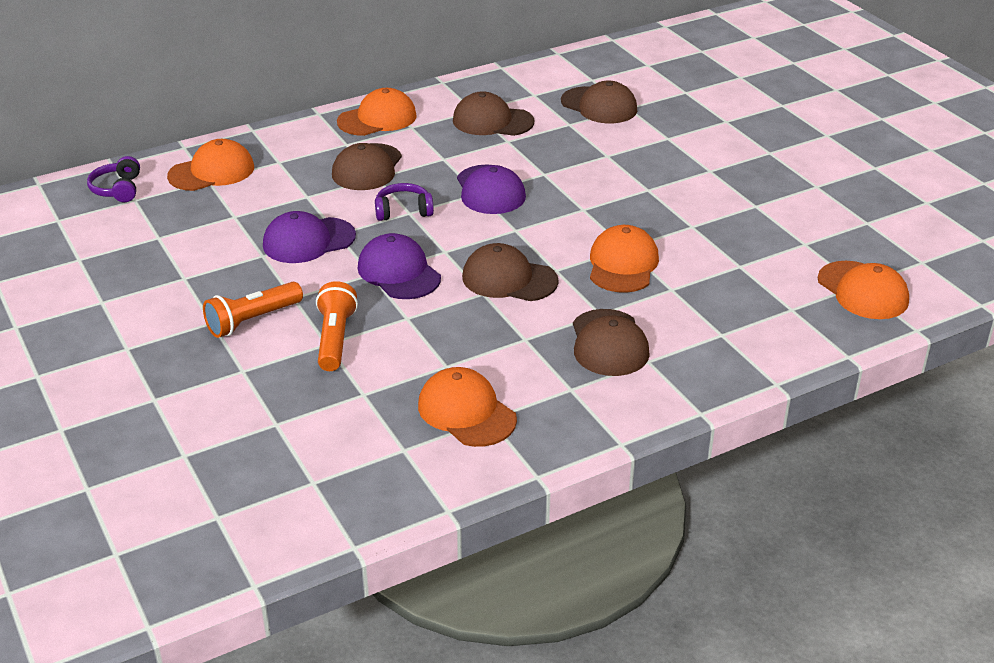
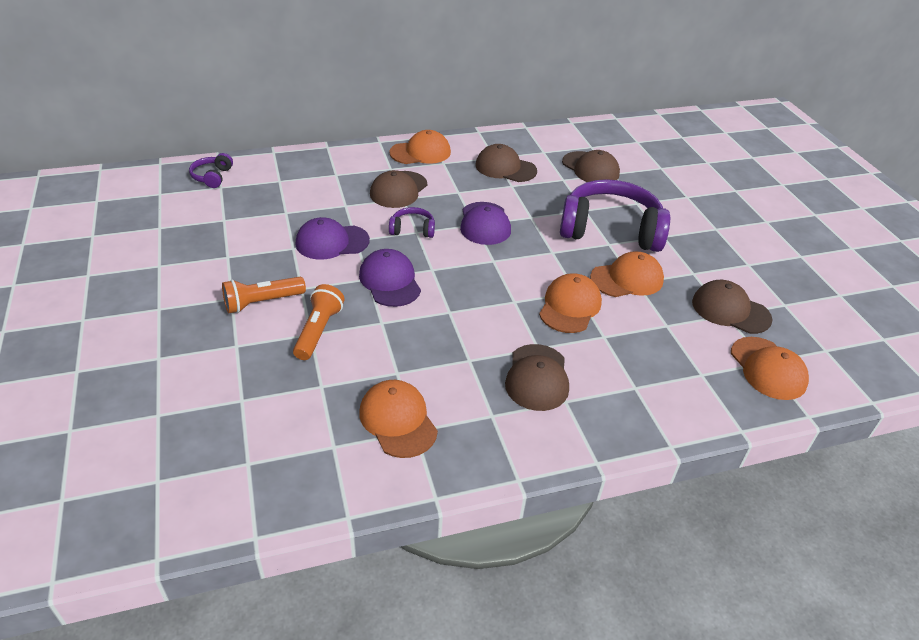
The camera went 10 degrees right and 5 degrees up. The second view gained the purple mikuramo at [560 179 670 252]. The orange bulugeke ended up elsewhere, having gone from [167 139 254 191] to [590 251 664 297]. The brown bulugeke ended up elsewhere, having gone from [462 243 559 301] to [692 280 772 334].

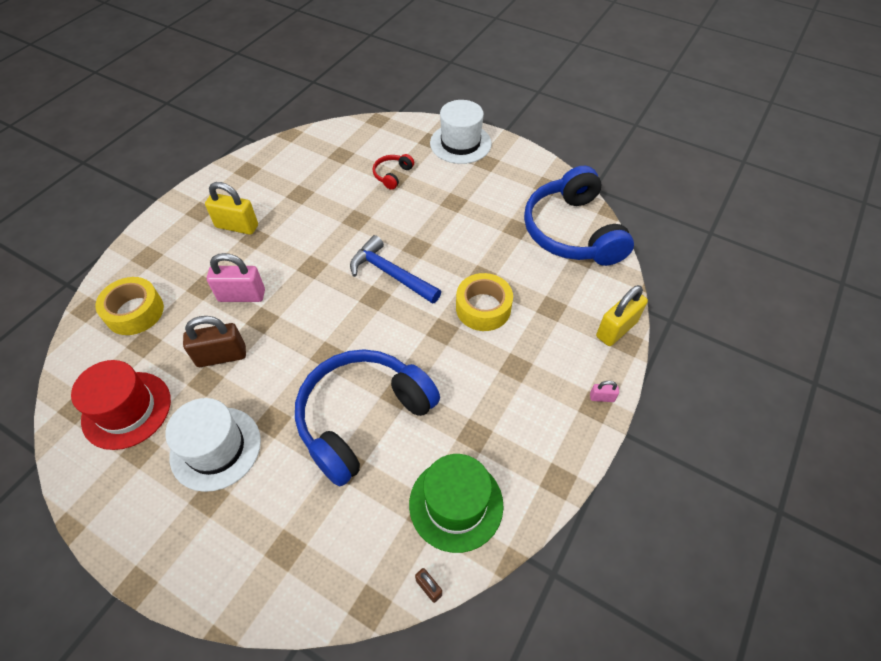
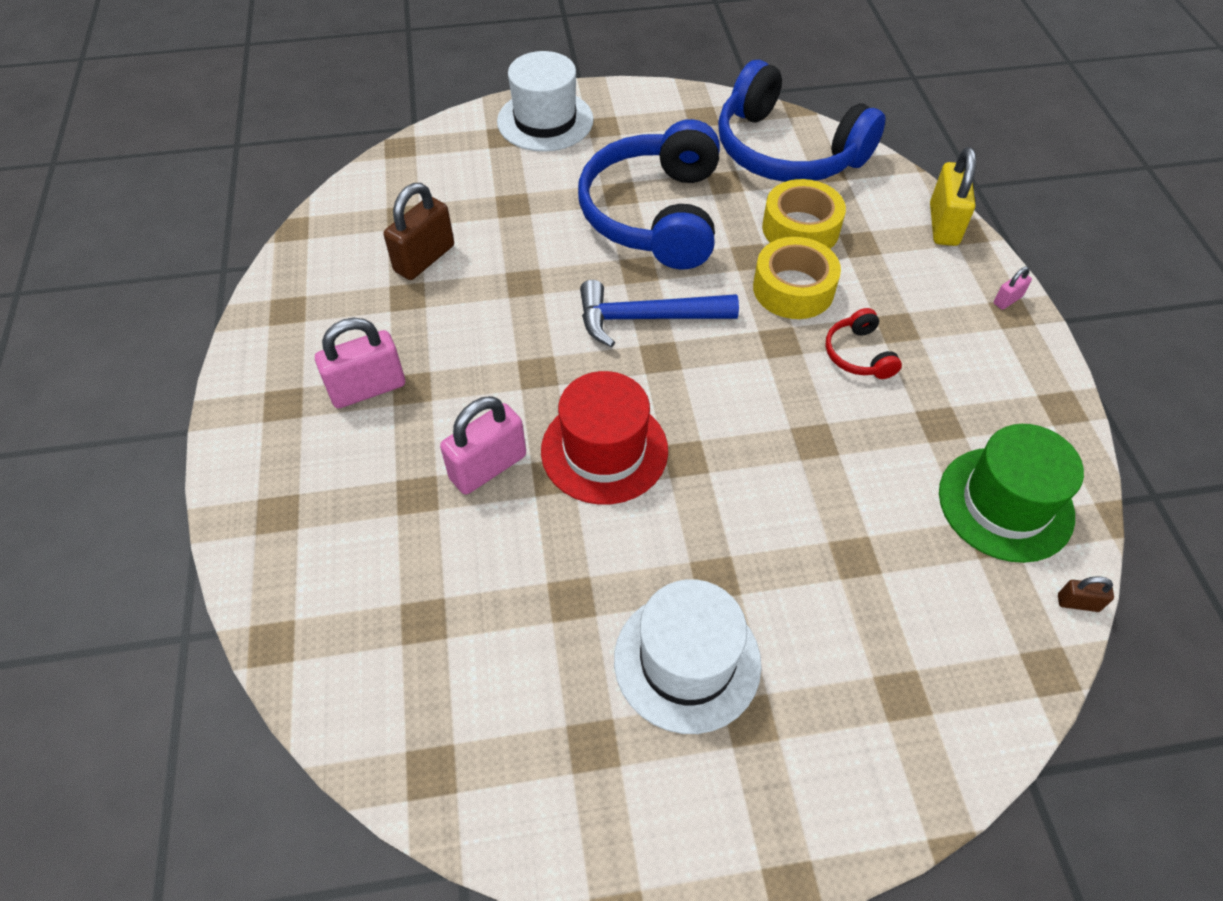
The camera went 40 degrees left and 0 degrees up. The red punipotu ended up elsewhere, having gone from [71 360 171 450] to [541 371 668 505]. The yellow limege ended up elsewhere, having gone from [95 277 164 335] to [762 179 846 249]. The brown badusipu ended up elsewhere, having gone from [183 316 246 367] to [384 183 454 280]. The blue mikuramo ended up elsewhere, having gone from [295 349 440 487] to [578 119 720 269]. The red mikuramo ended up elsewhere, having gone from [373 154 414 190] to [825 308 902 379]. What was the yellow badusipu at [205 182 258 235] turned into the pink badusipu at [315 318 405 408].

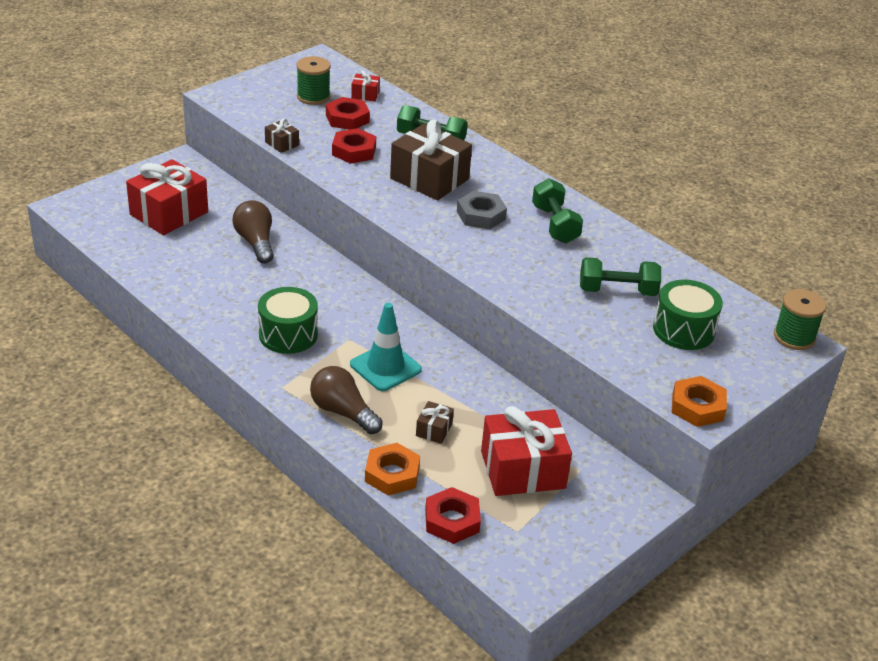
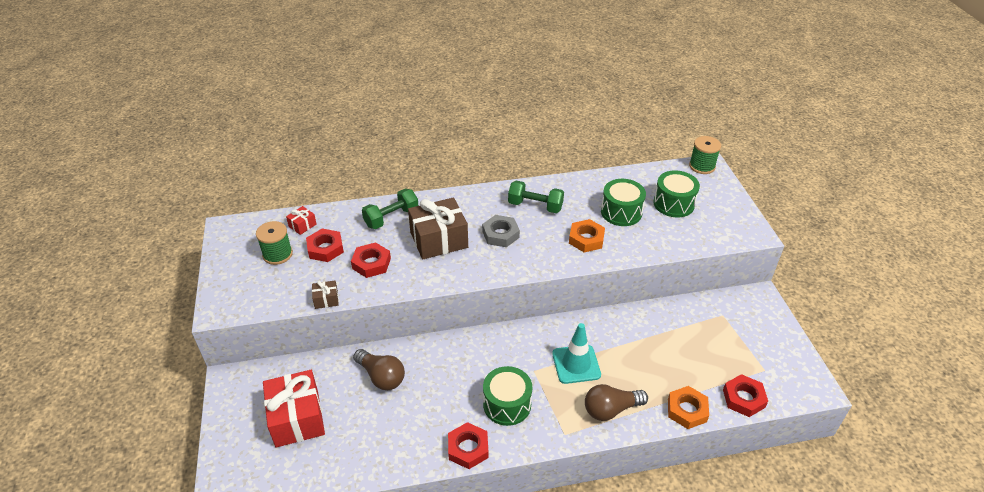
The camera went 55 degrees left and 5 degrees up. The second view lost the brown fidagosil at [416 401 454 444]. The second view lost the red fidagosil at [481 406 572 496]. The second view gained the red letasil at [448 422 489 469]. The orange letasil ended up elsewhere, having gone from [671 376 727 427] to [569 219 605 252]. Where the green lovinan stood at [580 257 661 296], the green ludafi came to stand at [601 179 646 226]. The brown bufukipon at [232 200 274 263] ended up facing another way, 150 degrees counterclockwise from before.

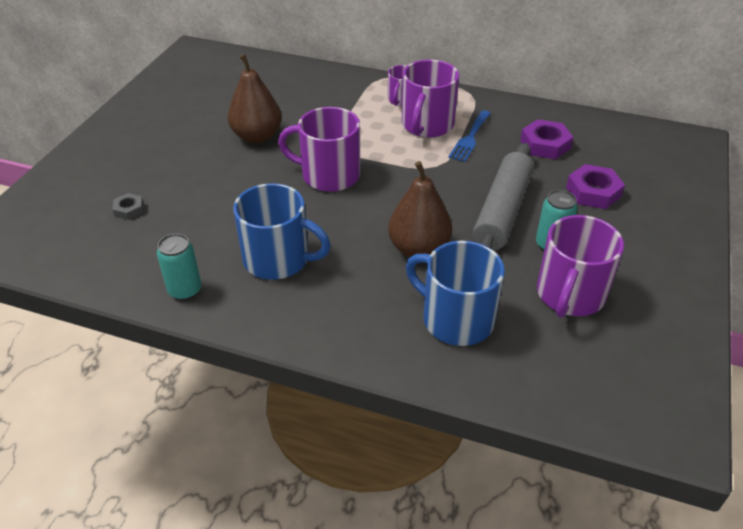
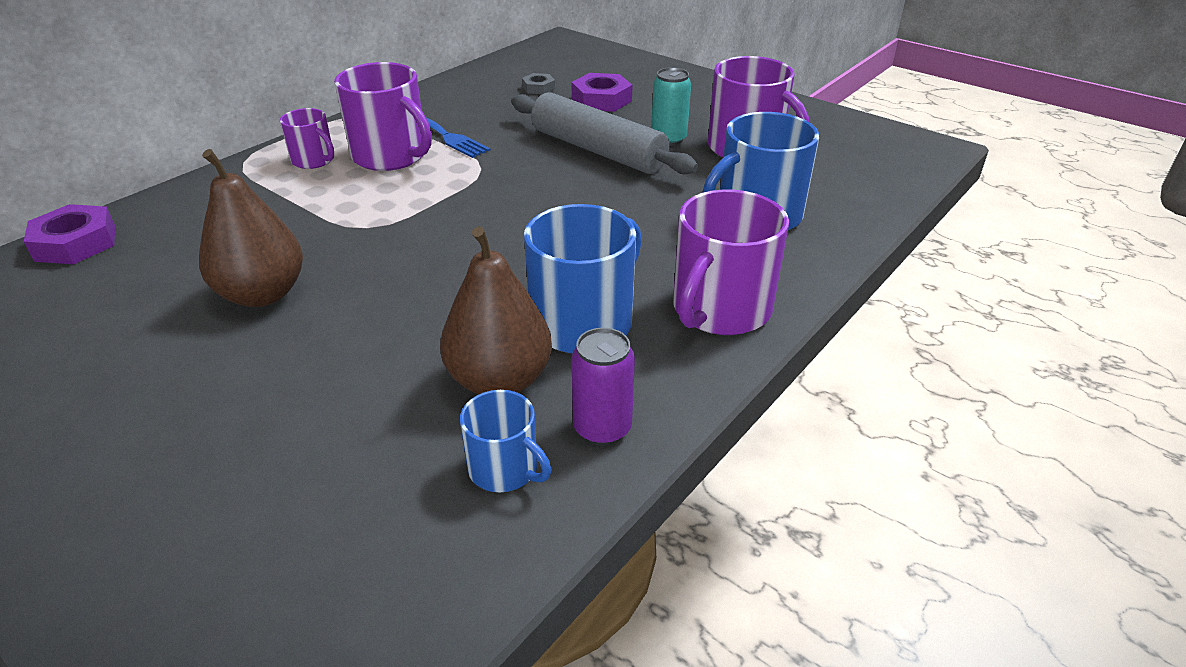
The camera went 70 degrees left and 5 degrees down. The second view gained the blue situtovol at [460 390 552 492]. The grey letasil ended up elsewhere, having gone from [112 193 144 220] to [522 73 555 94]. The purple situtovol ended up elsewhere, having gone from [278 107 360 192] to [673 189 789 335]. The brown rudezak ended up elsewhere, having gone from [388 161 452 257] to [440 227 552 395]. The purple letasil ended up elsewhere, having gone from [520 119 573 159] to [24 204 115 264]. What was the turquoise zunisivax at [157 234 202 300] turned into the purple zunisivax at [571 328 635 446].

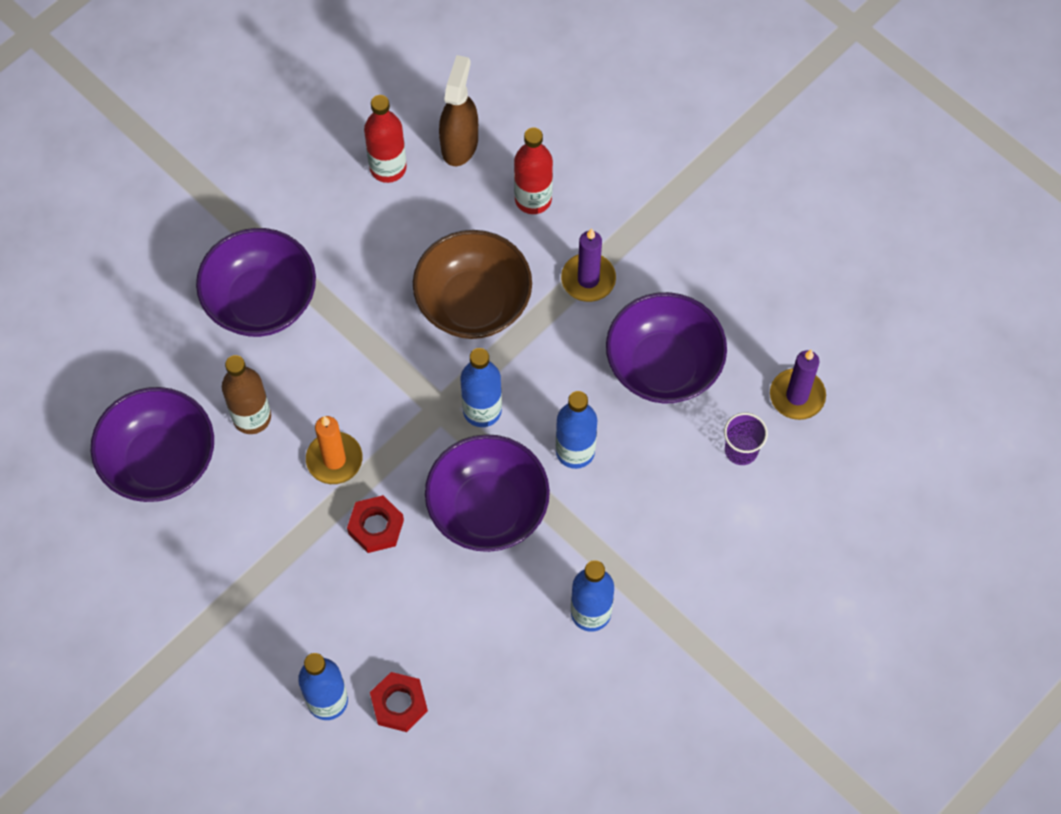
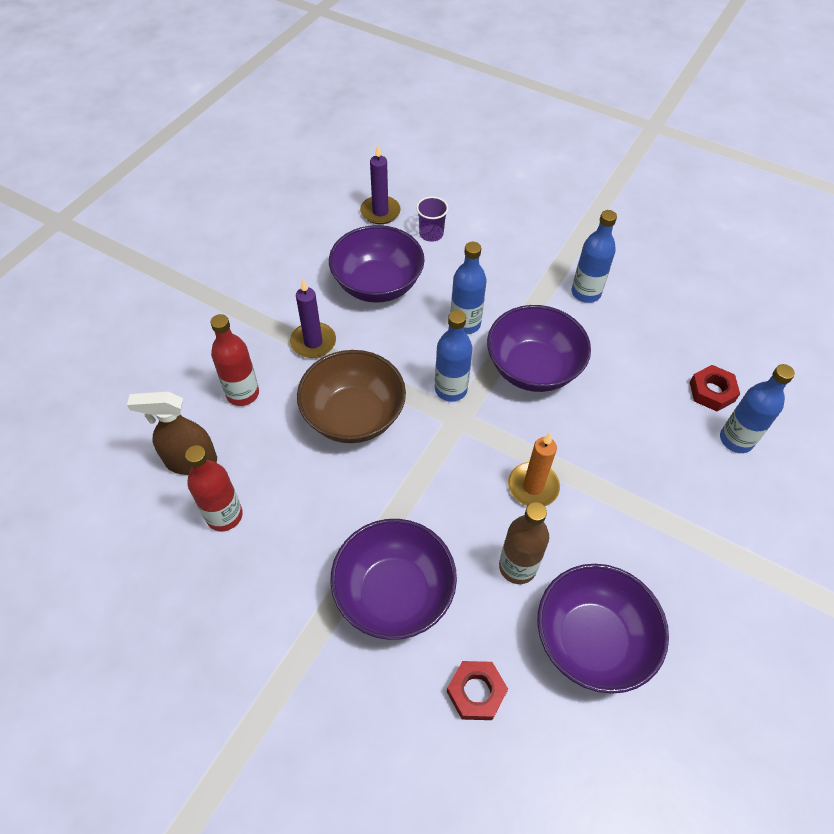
The camera went 105 degrees left and 10 degrees down. The red letasil ended up elsewhere, having gone from [347 495 404 553] to [447 661 508 720].

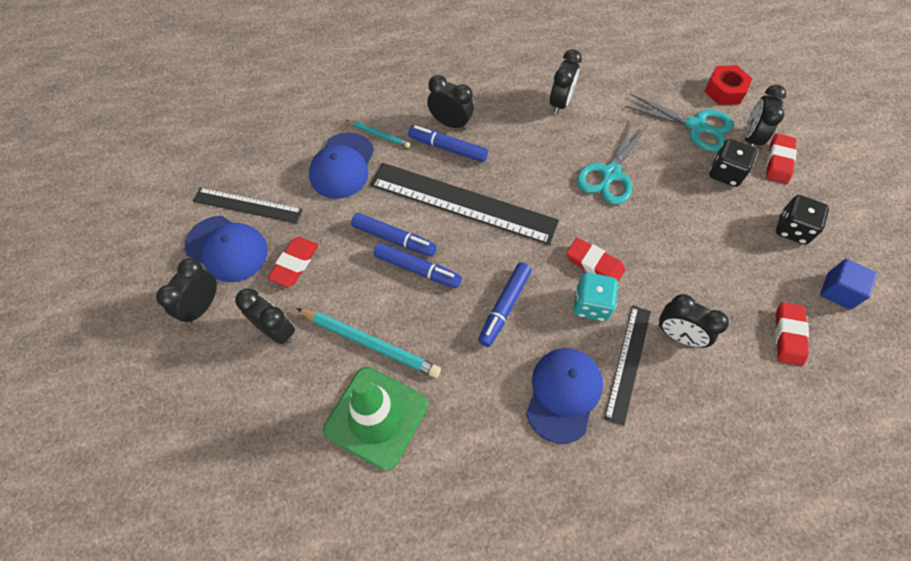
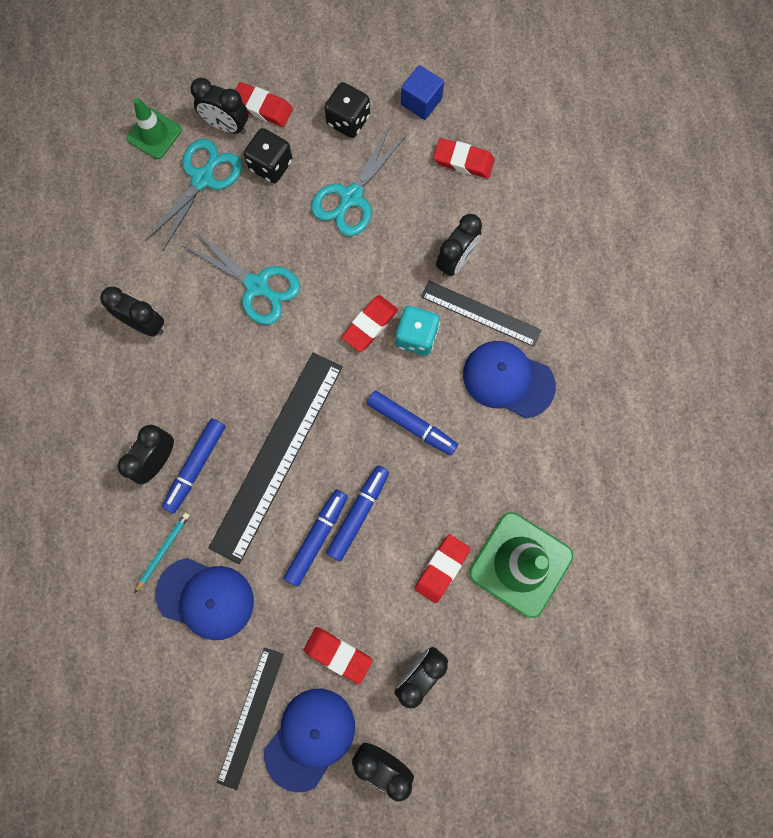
The camera went 85 degrees left and 15 degrees up. The second view gained the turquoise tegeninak at [311 127 406 236]. Where the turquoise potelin stood at [296 308 441 378], the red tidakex came to stand at [414 534 471 603]. Where the red letasil stood at [704 65 752 105], the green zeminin came to stand at [126 98 182 159].

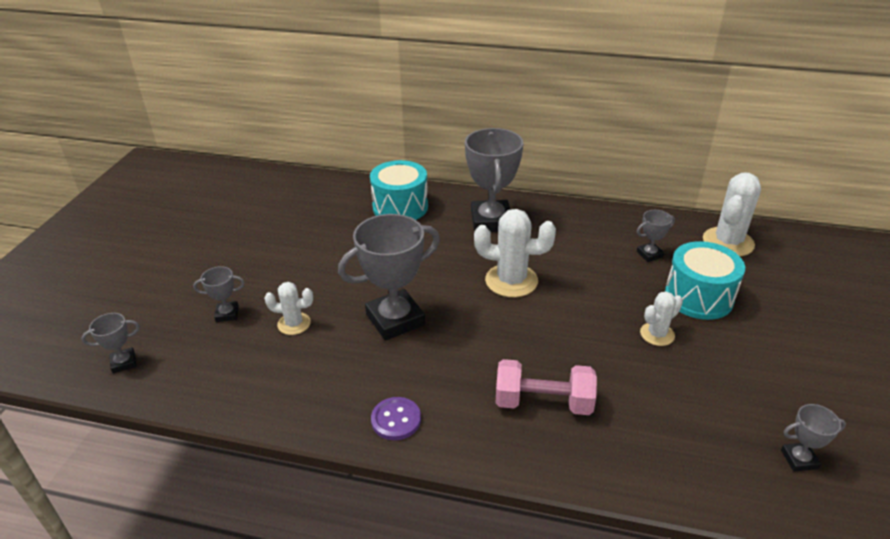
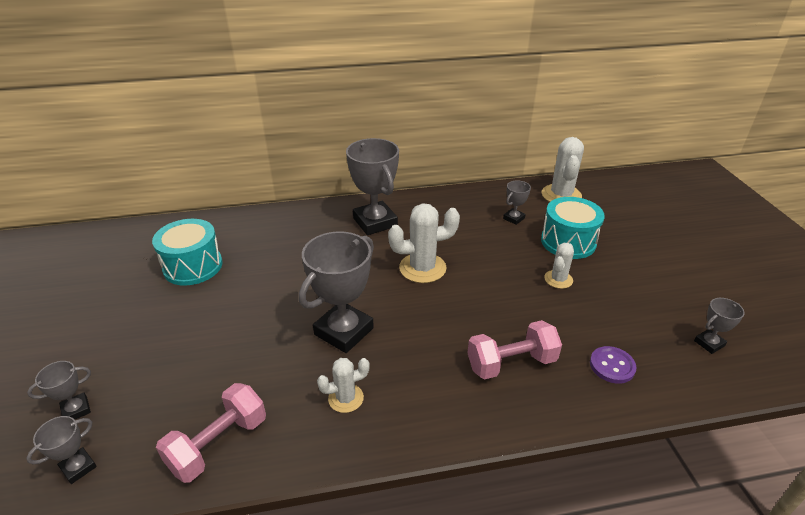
The camera went 25 degrees left and 0 degrees up. The second view gained the pink lovinan at [156 383 266 483]. The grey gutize ended up elsewhere, having gone from [193 266 245 322] to [27 361 91 420]. The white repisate ended up elsewhere, having gone from [264 282 313 335] to [317 358 370 413]. The turquoise ludafi ended up elsewhere, having gone from [370 160 428 220] to [152 219 223 286]. The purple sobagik ended up elsewhere, having gone from [371 397 421 440] to [590 346 637 384].

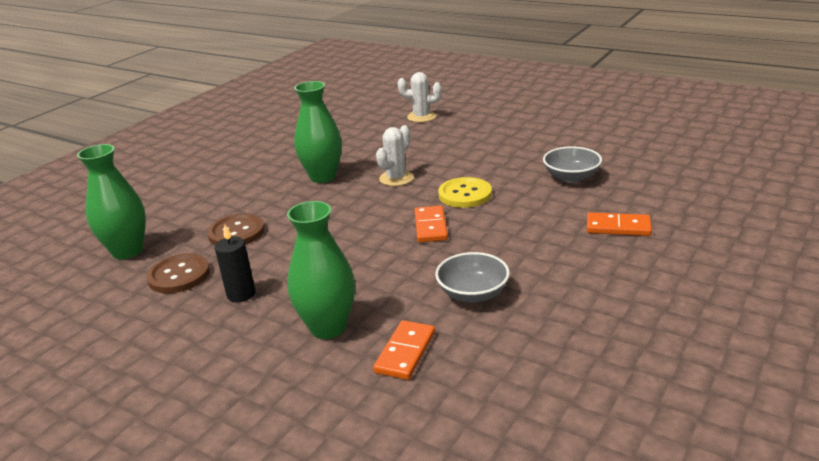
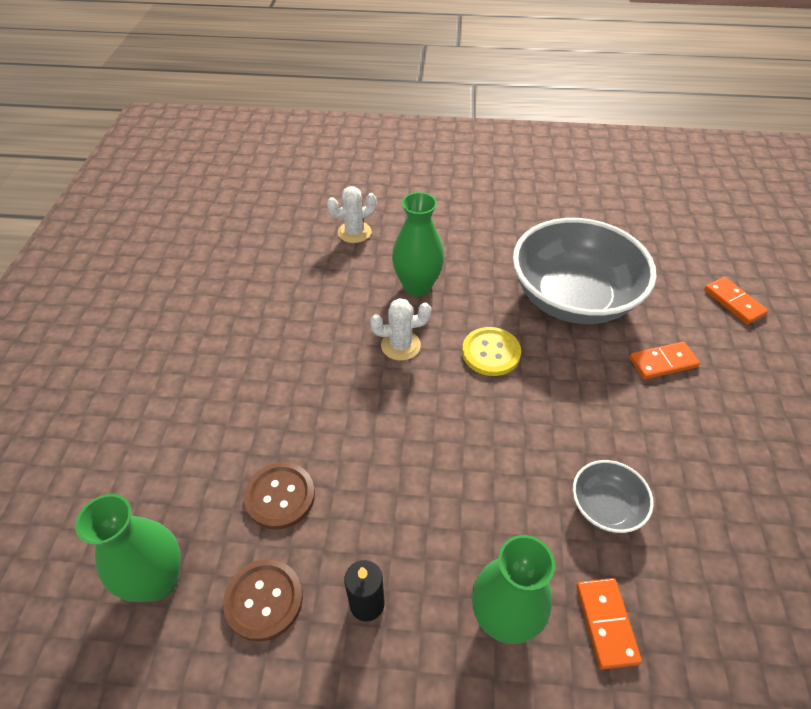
The camera went 30 degrees left and 20 degrees up. The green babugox ended up elsewhere, having gone from [294 81 342 183] to [392 192 444 296]. The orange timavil ended up elsewhere, having gone from [414 205 448 242] to [704 277 768 324]. The white repisate at [376 125 414 186] ended up facing another way, 75 degrees clockwise from before. The size of the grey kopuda at [543 146 602 183] changed by a factor of 2.25.

